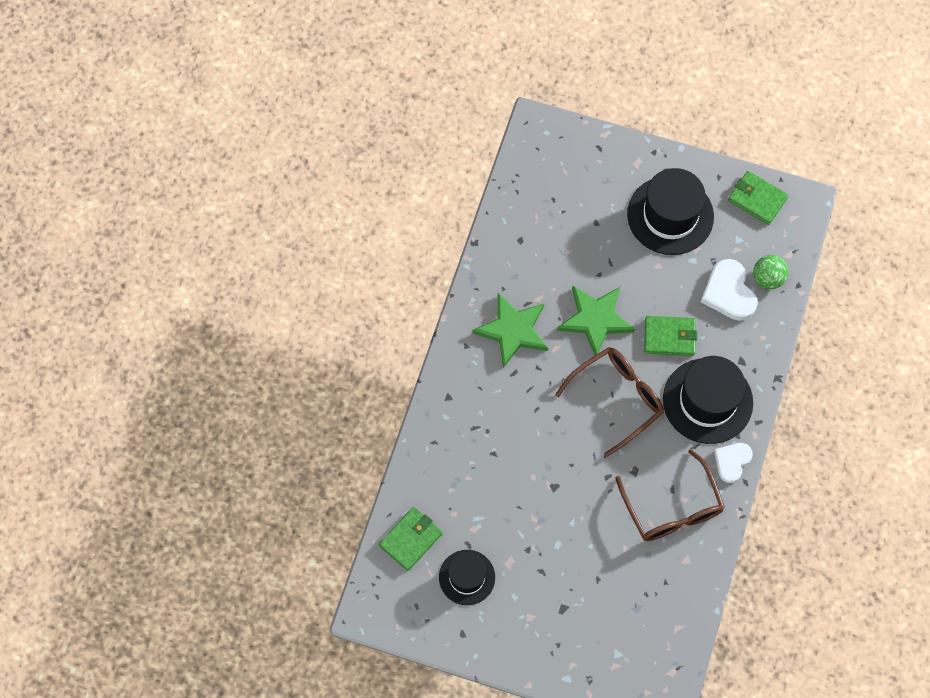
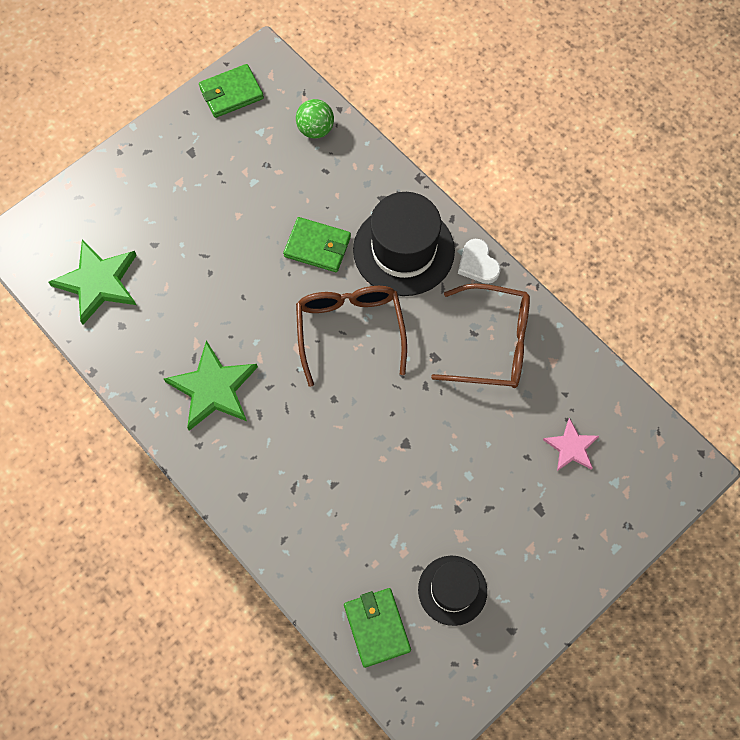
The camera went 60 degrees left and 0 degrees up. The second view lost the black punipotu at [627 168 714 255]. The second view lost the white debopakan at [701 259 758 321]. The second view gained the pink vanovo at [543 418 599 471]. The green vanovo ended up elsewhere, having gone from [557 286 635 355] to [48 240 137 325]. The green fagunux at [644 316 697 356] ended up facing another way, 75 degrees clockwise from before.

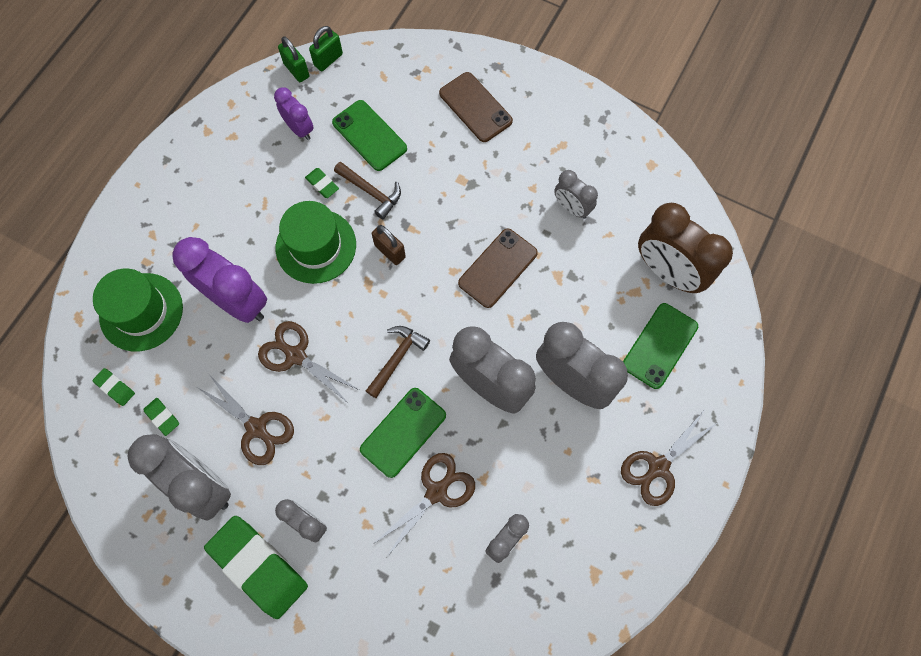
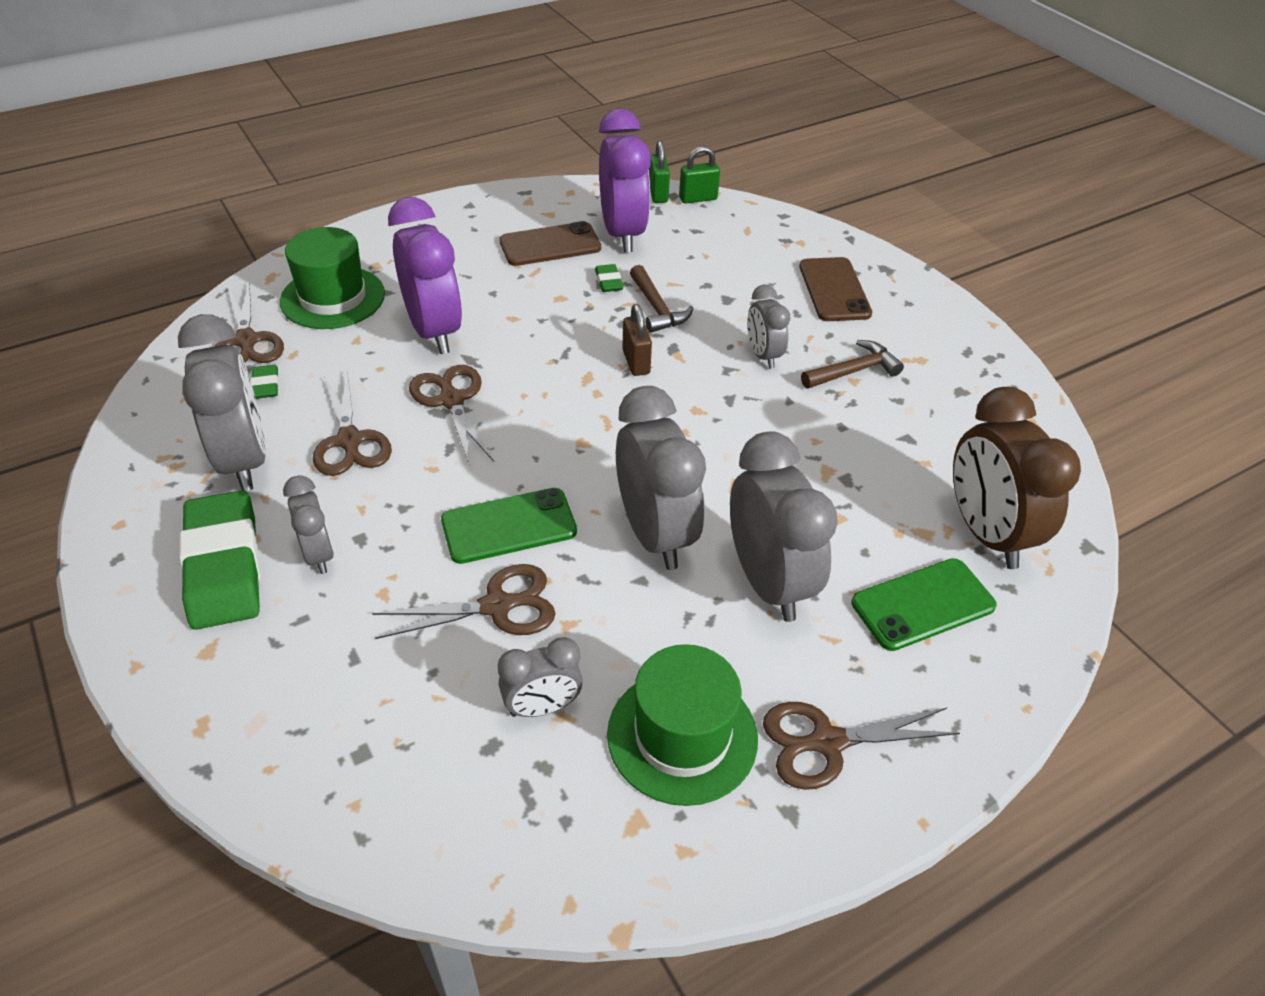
The camera went 30 degrees right and 25 degrees down. The second view lost the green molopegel at [332 100 407 171]. The green punipotu ended up elsewhere, having gone from [276 201 356 284] to [607 644 758 806]. The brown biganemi ended up elsewhere, having gone from [366 326 430 398] to [801 340 904 389]. The brown molopegel ended up elsewhere, having gone from [458 229 538 308] to [499 221 601 266]. The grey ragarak ended up elsewhere, having gone from [554 170 598 219] to [747 285 790 369]. Where the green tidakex stood at [92 368 135 406], the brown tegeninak came to stand at [214 282 284 363]. The size of the purple ragarak at [274 87 314 140] changed by a factor of 1.85.

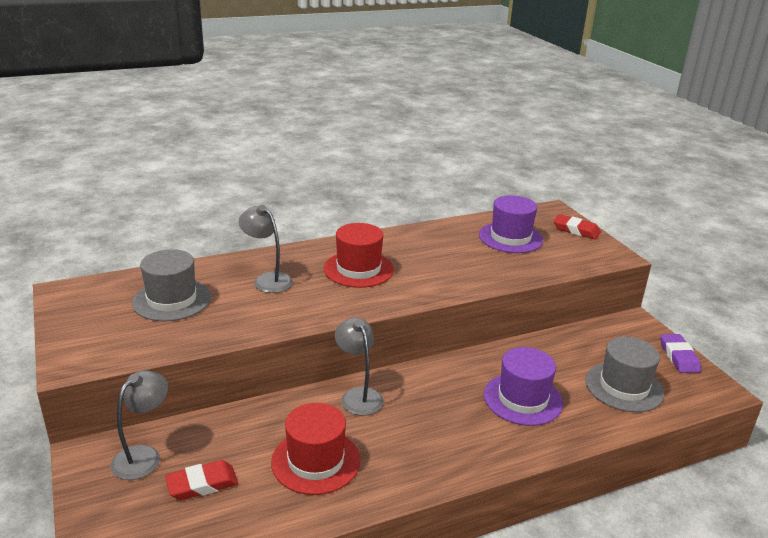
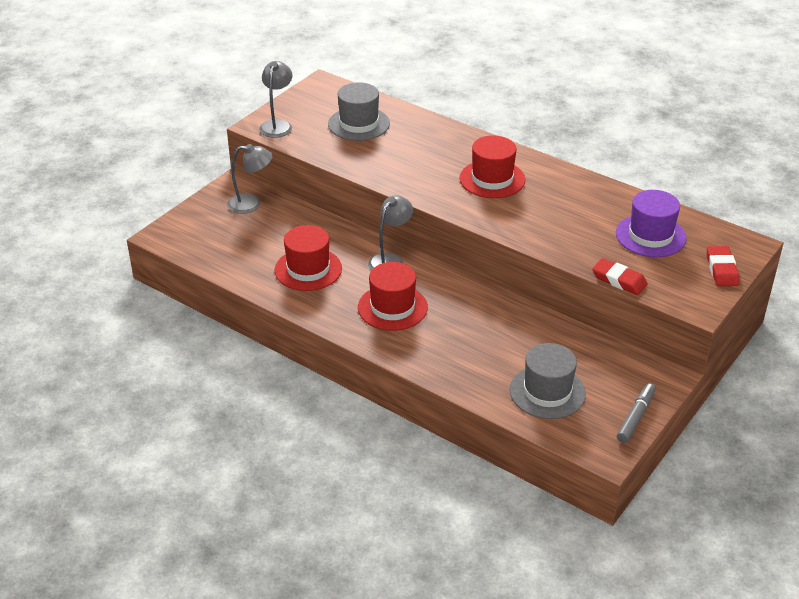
The camera went 60 degrees right and 10 degrees up. The second view lost the purple punipotu at [484 347 563 426]. The second view gained the red punipotu at [358 262 428 331]. The red tidakex ended up elsewhere, having gone from [165 460 238 500] to [592 258 648 295]. The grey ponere ended up elsewhere, having gone from [239 205 293 293] to [259 61 293 138]. Where the purple tidakex stood at [660 334 701 373], the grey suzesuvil came to stand at [617 383 656 443].

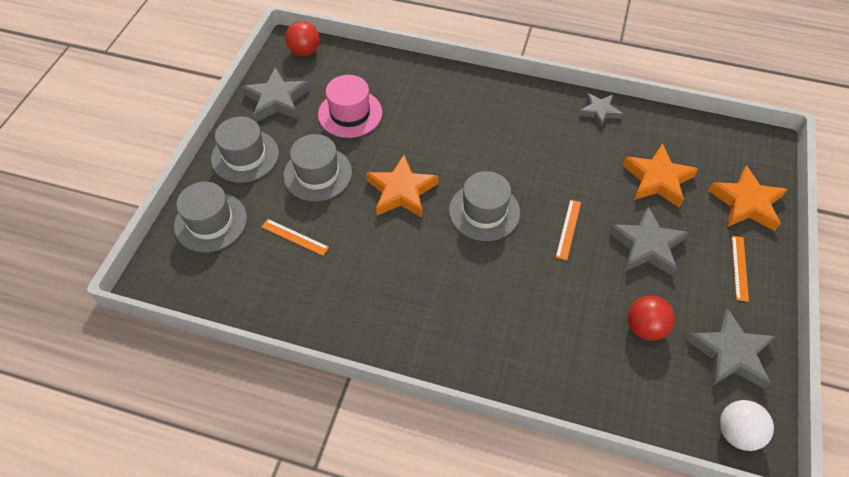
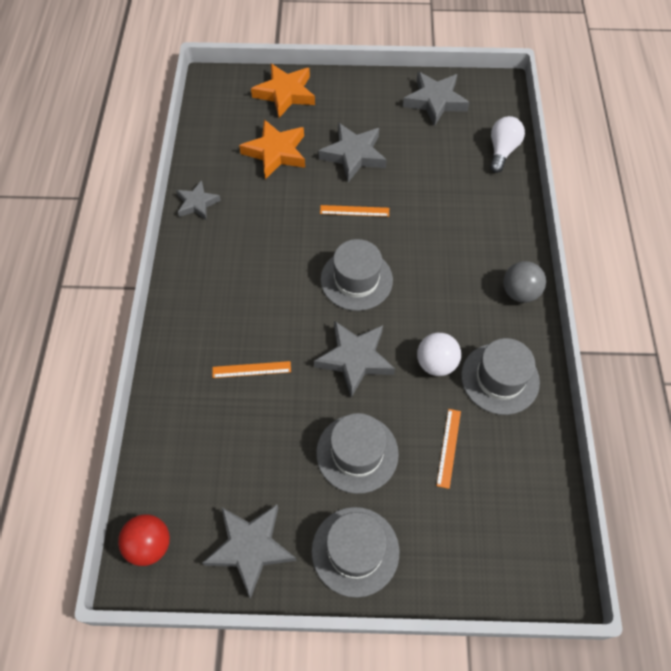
The camera went 105 degrees left and 5 degrees up. The second view lost the pink punipotu at [318 75 382 138]. The second view lost the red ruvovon at [628 296 675 341]. The second view gained the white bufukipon at [490 116 525 173]. The second view gained the grey ruvovon at [503 261 546 303]. The grey punipotu ended up elsewhere, having gone from [174 182 247 253] to [461 338 540 415]. The white ruvovon ended up elsewhere, having gone from [720 400 774 451] to [417 333 461 376]. The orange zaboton ended up elsewhere, having gone from [732 236 749 302] to [213 361 291 378]. What was the orange vanovo at [366 155 438 217] turned into the grey vanovo at [314 321 395 398].

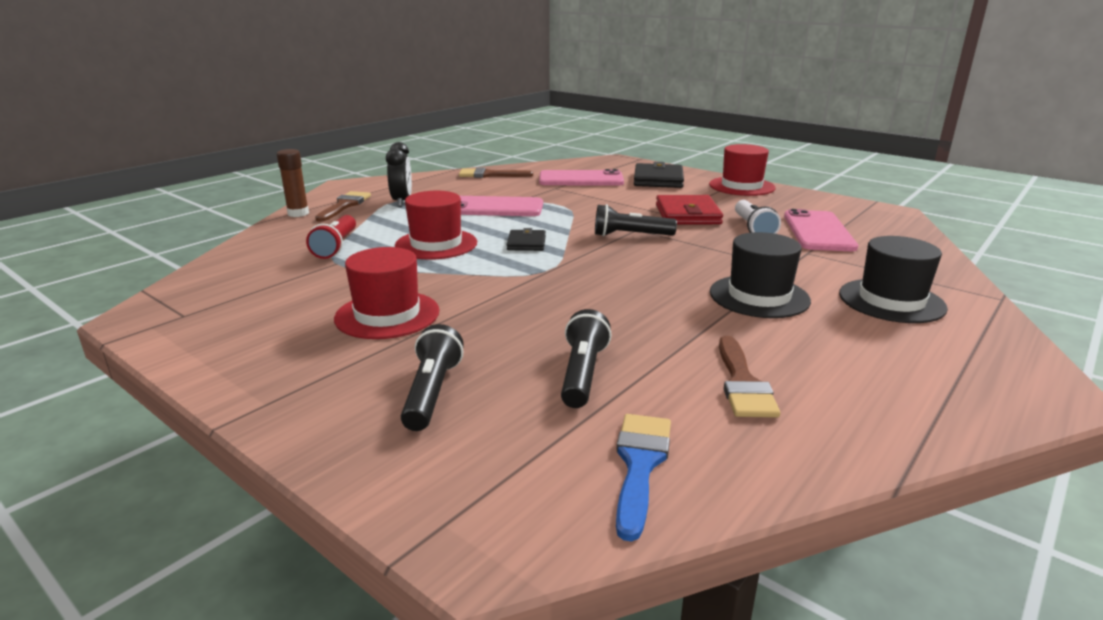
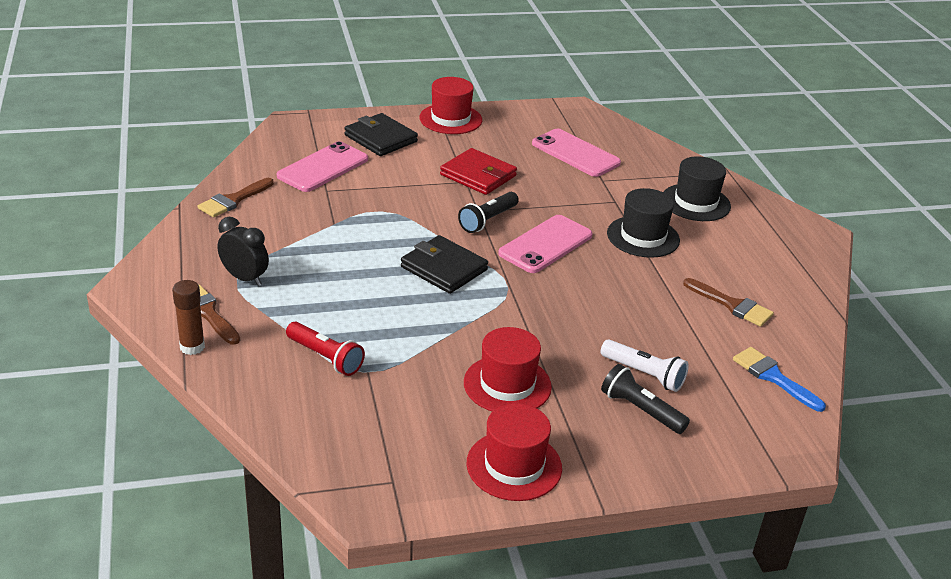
The camera went 55 degrees left and 10 degrees up. The second view lost the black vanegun at [561 309 612 408]. The red punipotu ended up elsewhere, having gone from [395 191 477 260] to [466 403 562 501]. The pink molopegel ended up elsewhere, having gone from [460 196 543 216] to [498 215 593 273]. The white vanegun ended up elsewhere, having gone from [735 200 781 234] to [600 339 689 392]. The size of the black fagunux at [507 228 546 251] changed by a factor of 1.71.

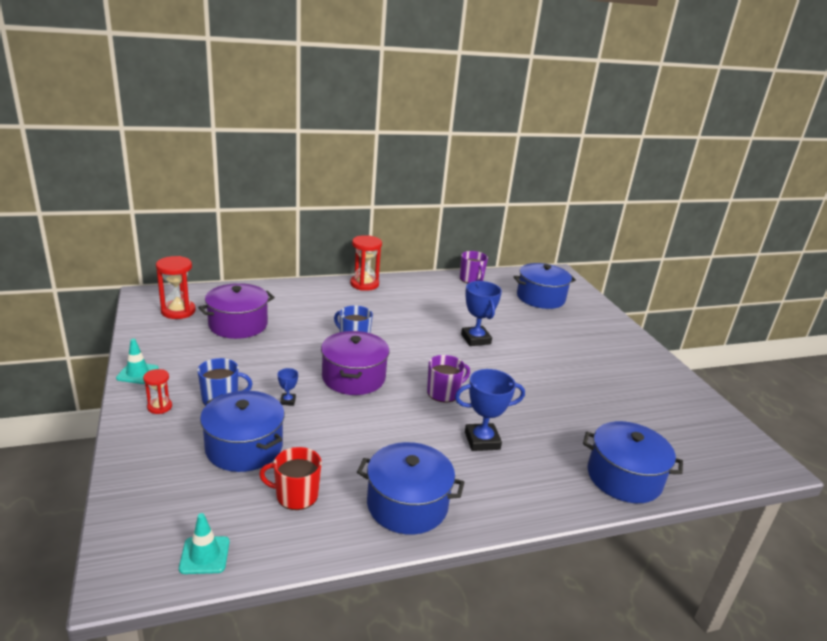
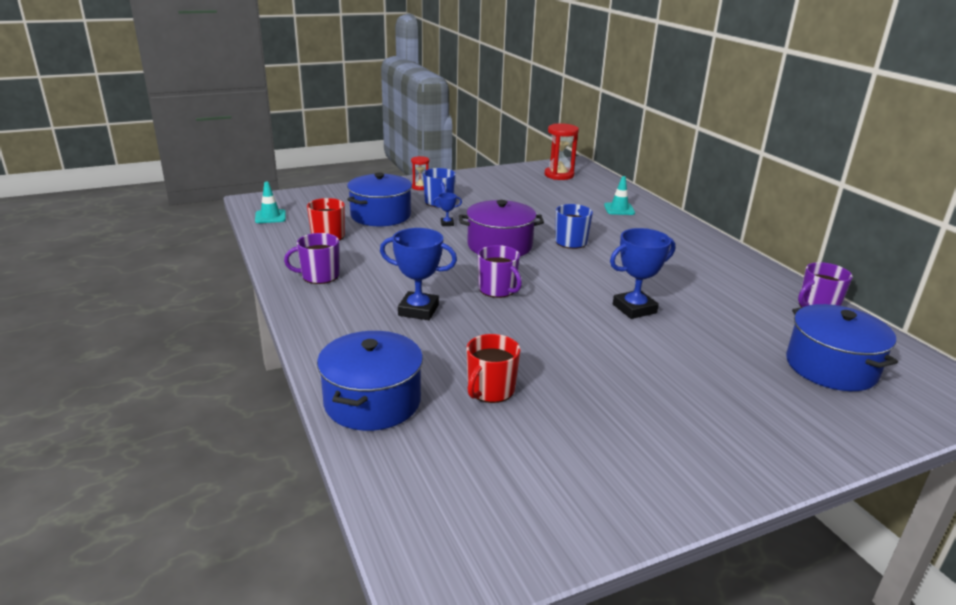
The camera went 85 degrees right and 0 degrees up. The second view lost the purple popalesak at [198 283 275 339]. The second view lost the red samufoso at [350 235 382 291]. The second view gained the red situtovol at [467 334 521 403]. The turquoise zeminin ended up elsewhere, having gone from [116 339 159 384] to [604 176 635 215]. Where the blue popalesak stood at [357 442 465 535], the purple situtovol came to stand at [284 233 339 284]. The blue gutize at [455 369 525 451] ended up facing another way, 60 degrees counterclockwise from before.

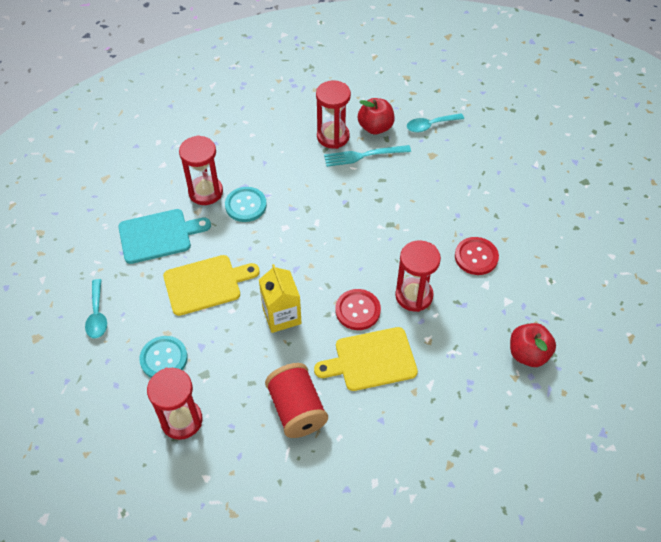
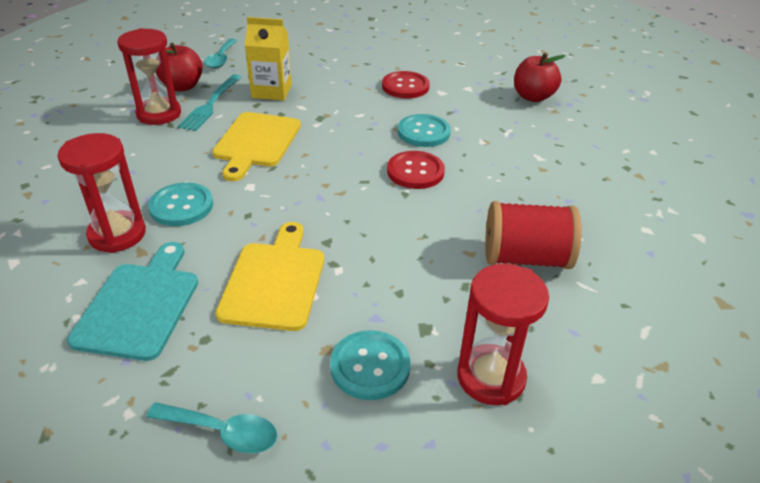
The camera went 65 degrees left and 15 degrees down. The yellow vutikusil ended up elsewhere, having gone from [259 264 302 333] to [245 17 292 100]. The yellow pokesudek ended up elsewhere, having gone from [314 327 418 391] to [212 112 301 181]. Where the red samufoso stood at [395 240 441 312], the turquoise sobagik came to stand at [398 114 451 147].

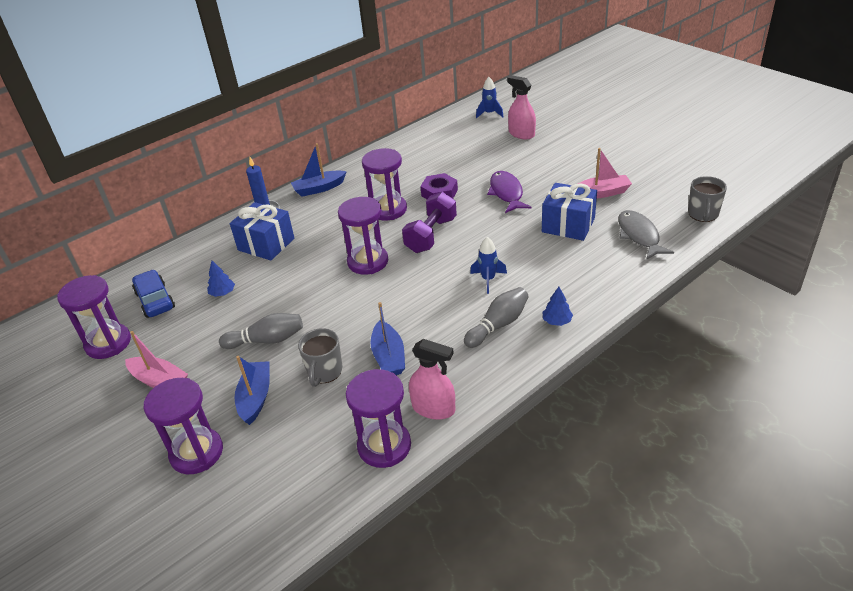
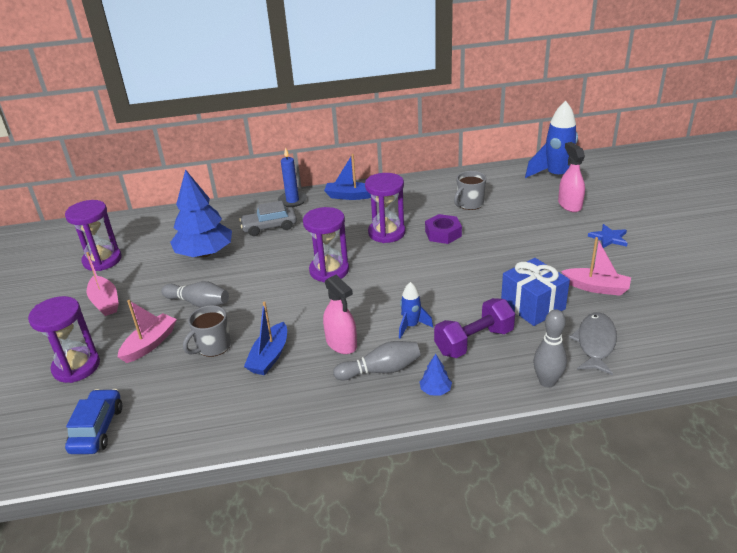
The camera went 30 degrees right and 5 degrees down. The second view lost the purple samufoso at [346 369 411 468]. The second view lost the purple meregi at [487 171 531 213]. The second view gained the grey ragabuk at [533 309 567 388]. The second view gained the blue vanovo at [588 224 628 248]. The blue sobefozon ended up elsewhere, having gone from [132 270 175 318] to [65 389 122 454]. The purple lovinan ended up elsewhere, having gone from [402 192 457 253] to [434 298 515 358]. The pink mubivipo ended up elsewhere, having gone from [409 339 455 420] to [323 275 357 354]. The grey situtovol ended up elsewhere, having gone from [688 176 727 222] to [454 171 486 210]. Where the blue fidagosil stood at [230 202 294 260], the grey sobefozon came to stand at [239 201 297 236]. What was the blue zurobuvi at [234 356 270 425] turned into the pink zurobuvi at [118 300 177 363]. The size of the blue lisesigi at [207 261 235 297] changed by a factor of 2.48. The size of the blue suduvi at [476 77 504 119] changed by a factor of 1.92.

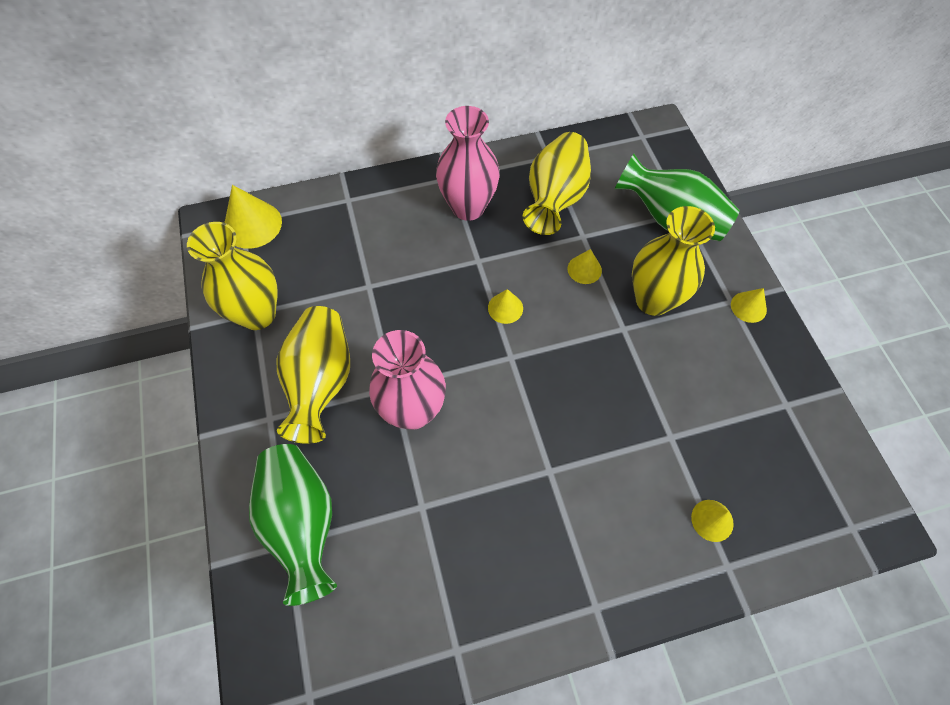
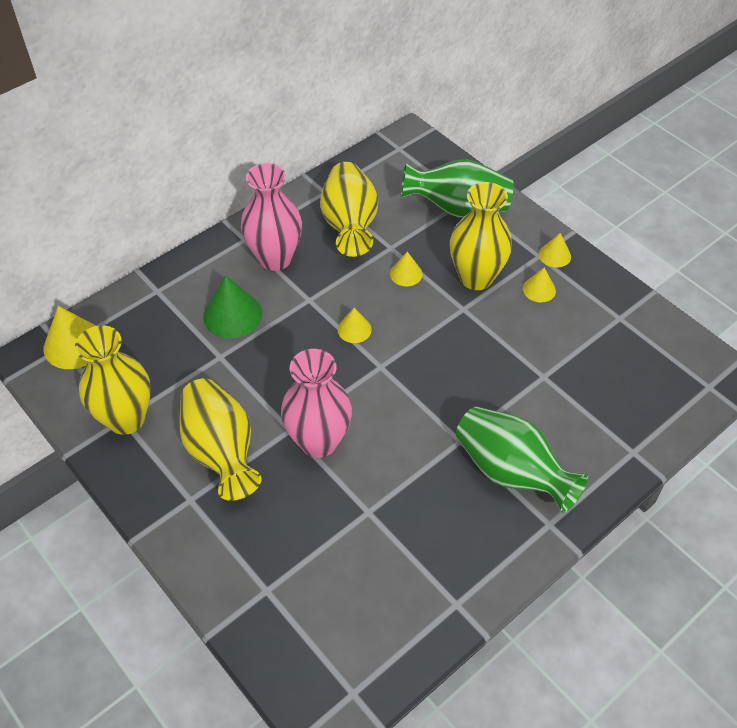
The camera went 25 degrees left and 10 degrees down. The second view gained the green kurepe at [203 275 262 338]. The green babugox ended up elsewhere, having gone from [249 444 337 606] to [456 406 588 513]. The yellow kurepe ended up elsewhere, having gone from [691 500 734 542] to [523 268 556 302].

